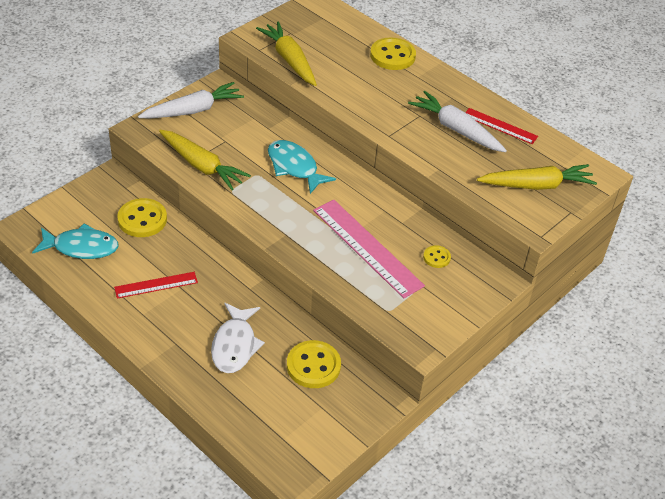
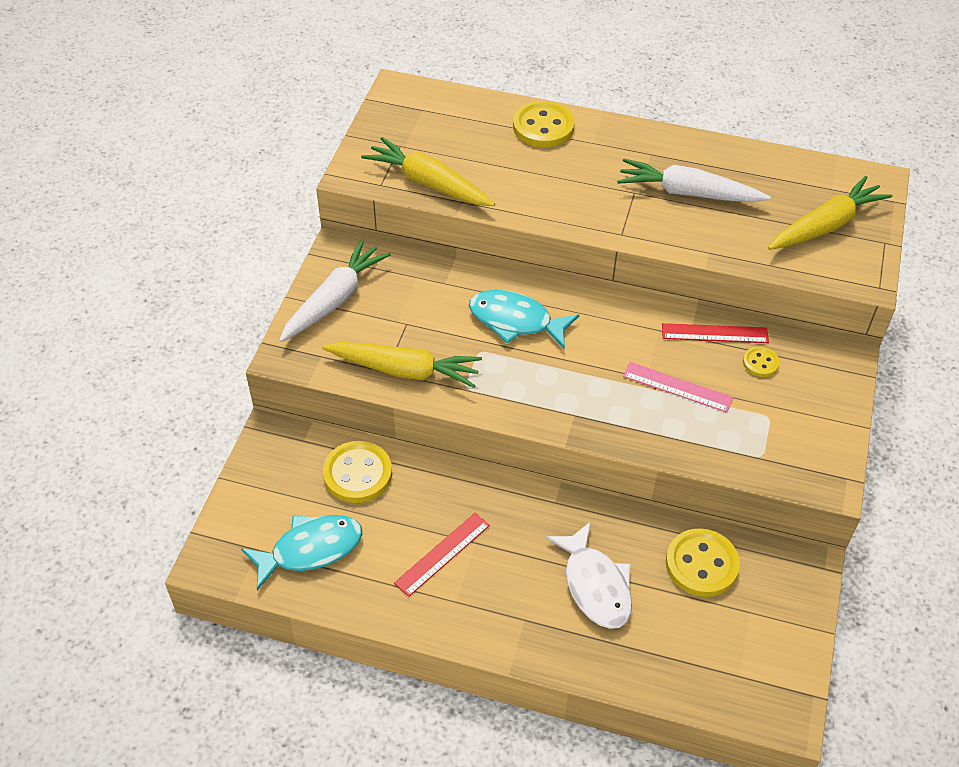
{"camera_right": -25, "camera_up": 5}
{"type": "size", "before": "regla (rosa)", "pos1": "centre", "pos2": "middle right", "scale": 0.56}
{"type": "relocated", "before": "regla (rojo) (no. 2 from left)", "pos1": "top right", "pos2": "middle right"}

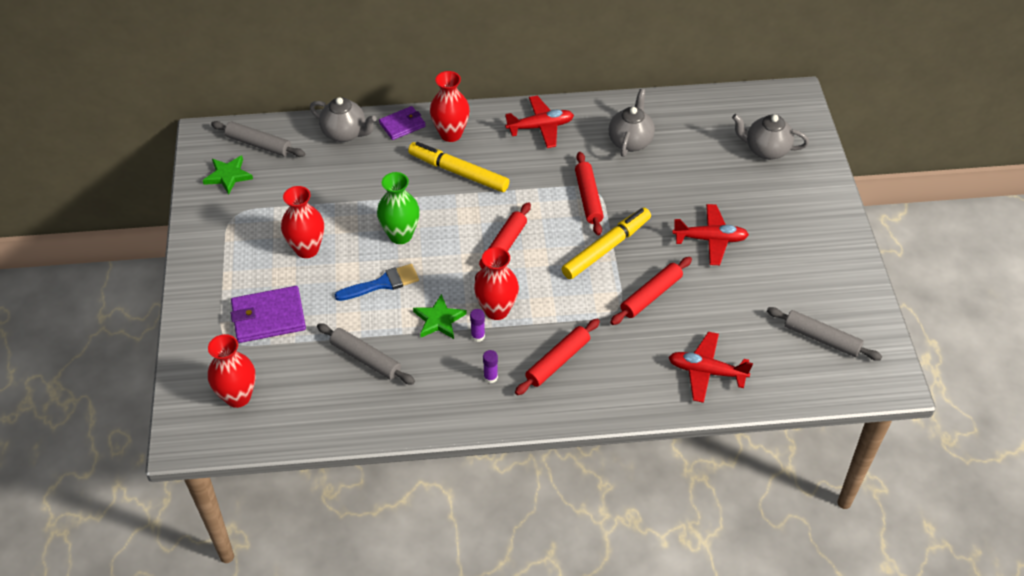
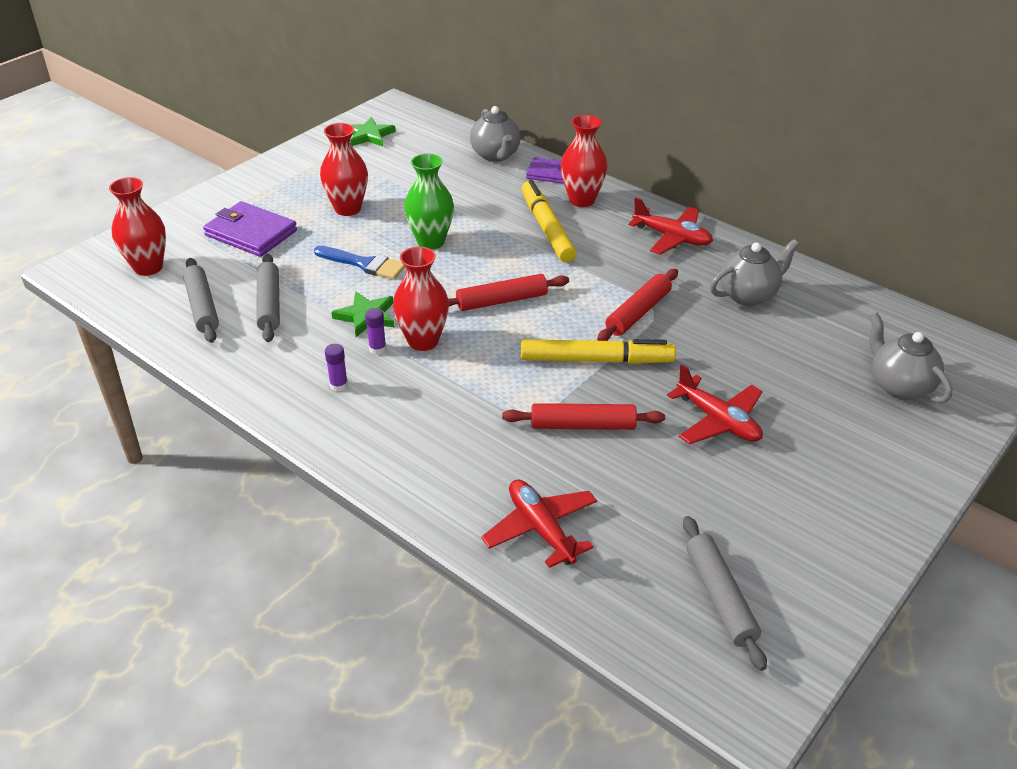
{"camera_right": 45, "camera_up": -10}
{"type": "relocated", "before": "rodillo (gris) (no. 1 from left)", "pos1": "top left", "pos2": "middle left"}
{"type": "missing", "before": "rodillo (rojo) (no. 2 from left)", "pos1": "centre"}

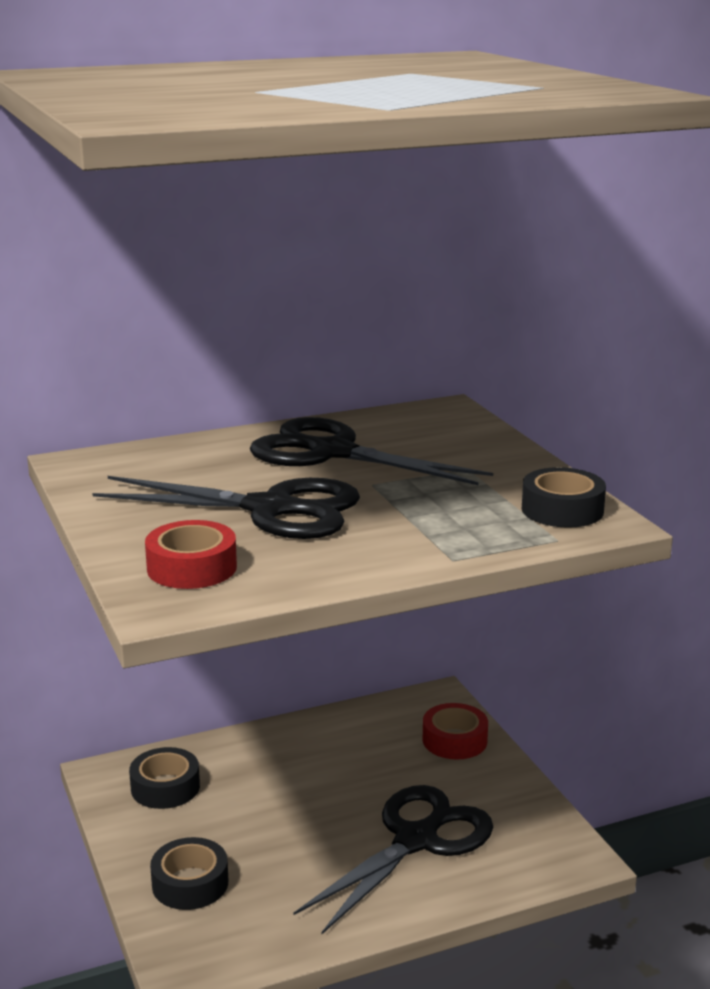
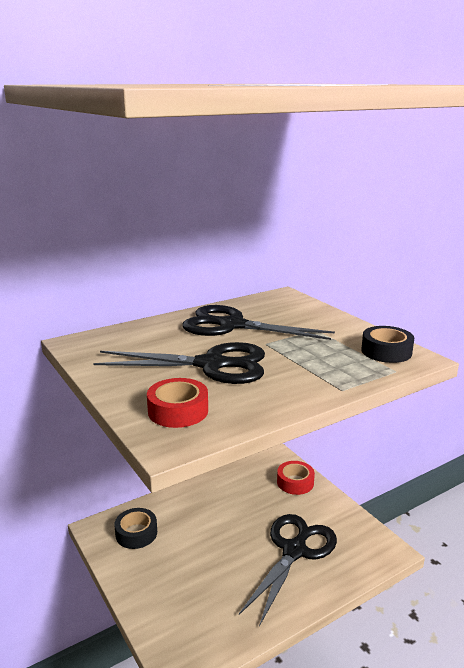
{"camera_right": -10, "camera_up": 0}
{"type": "missing", "before": "cinta adhesiva (negro) (no. 2 from left)", "pos1": "bottom left"}

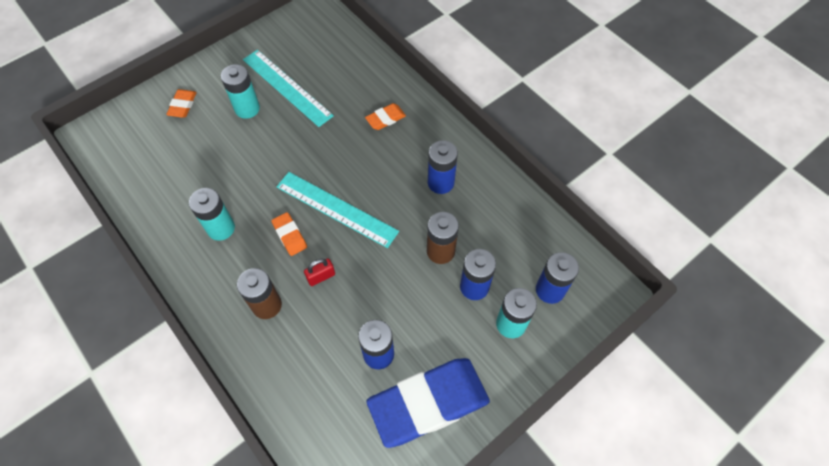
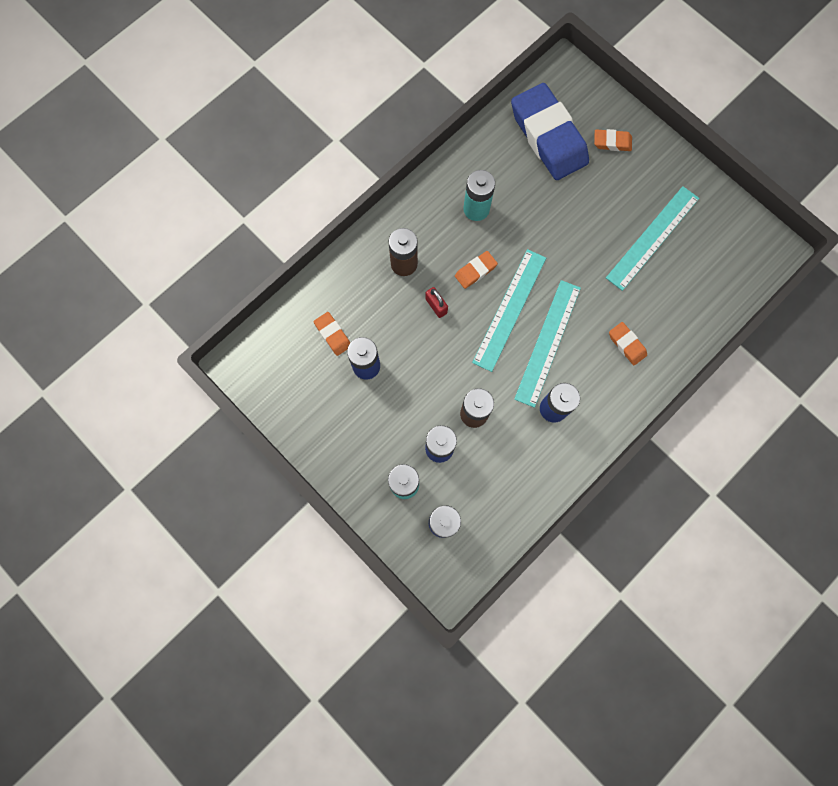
{"camera_right": 85, "camera_up": 15}
{"type": "missing", "before": "pila (turquesa) (no. 2 from left)", "pos1": "top left"}
{"type": "relocated", "before": "goma de borrar (azul)", "pos1": "bottom centre", "pos2": "top centre"}
{"type": "appeared", "after": "goma de borrar (naranja) (no. 1 from left)", "pos2": "centre"}
{"type": "appeared", "after": "regla (turquesa) (no. 2 from left)", "pos2": "centre"}

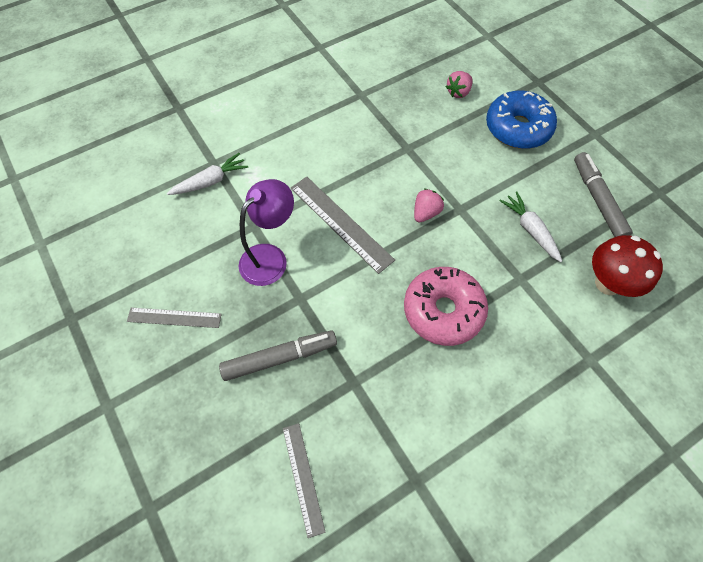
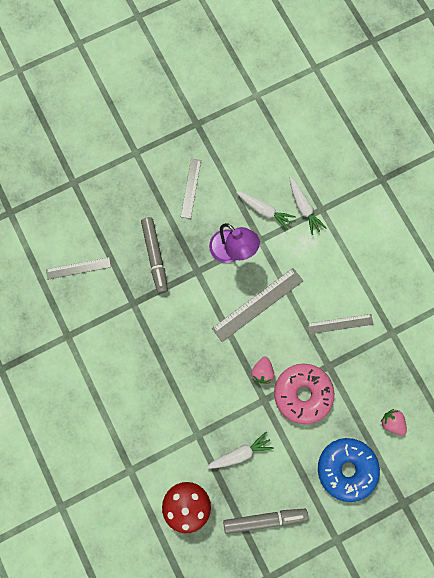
{"camera_right": 95, "camera_up": 15}
{"type": "relocated", "before": "rosquilla (rosa)", "pos1": "centre", "pos2": "bottom right"}
{"type": "spun", "before": "fresa (rosa) (no. 1 from left)", "pos1": "centre", "pos2": "centre", "turn": 60}
{"type": "appeared", "after": "zanahoria (blanco) (no. 2 from left)", "pos2": "centre"}
{"type": "appeared", "after": "regla (gris) (no. 4 from left)", "pos2": "middle right"}

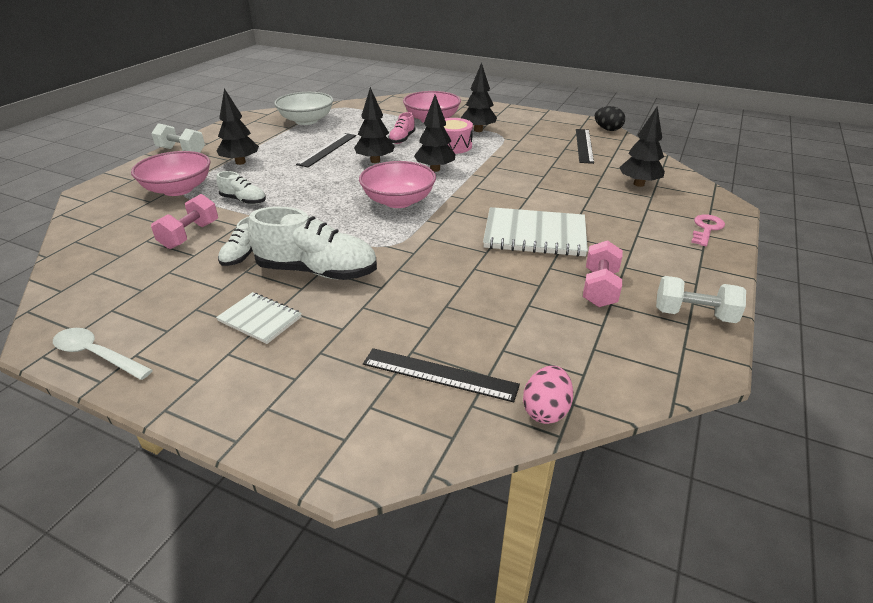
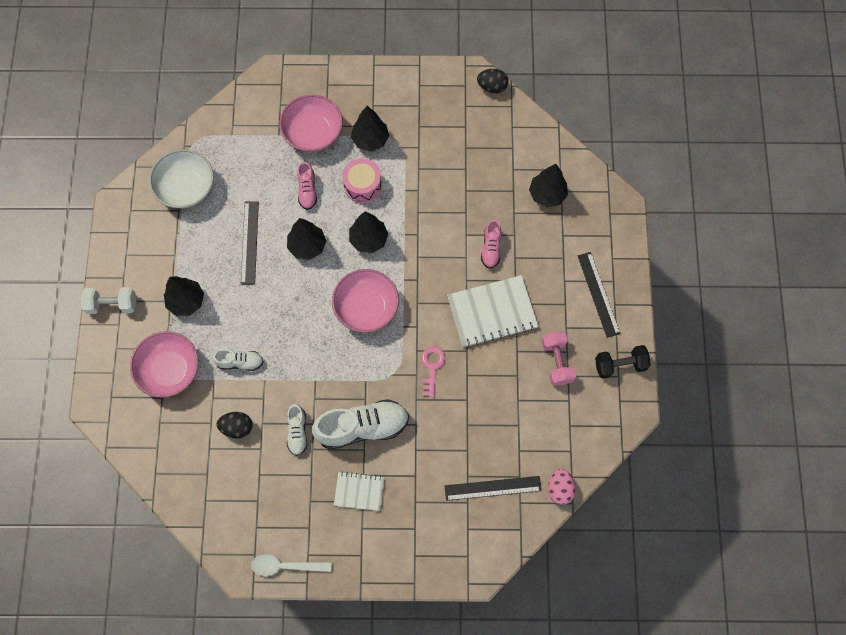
{"camera_right": -25, "camera_up": 35}
{"type": "exchanged", "before": "mancuerna (rosa) (no. 1 from left)", "after": "huevo (negro) (no. 1 from left)", "pos1": "middle left", "pos2": "bottom left"}
{"type": "relocated", "before": "regla (negro) (no. 3 from left)", "pos1": "top right", "pos2": "middle right"}
{"type": "colour", "before": "mancuerna (blanco) (no. 2 from left)", "after": "mancuerna (negro)", "pos1": "middle right", "pos2": "middle right"}
{"type": "relocated", "before": "llave (rosa)", "pos1": "middle right", "pos2": "centre"}
{"type": "appeared", "after": "zapato (rosa) (no. 2 from left)", "pos2": "centre"}

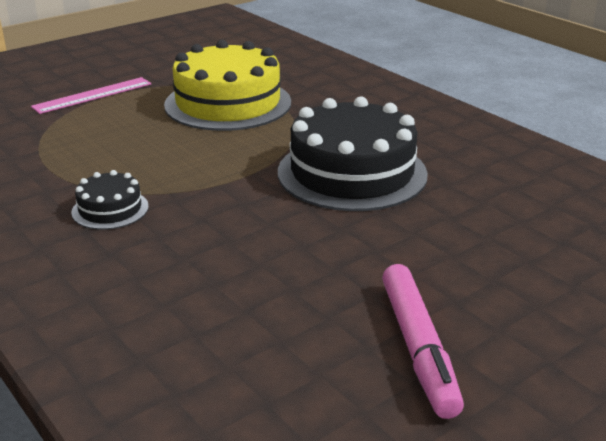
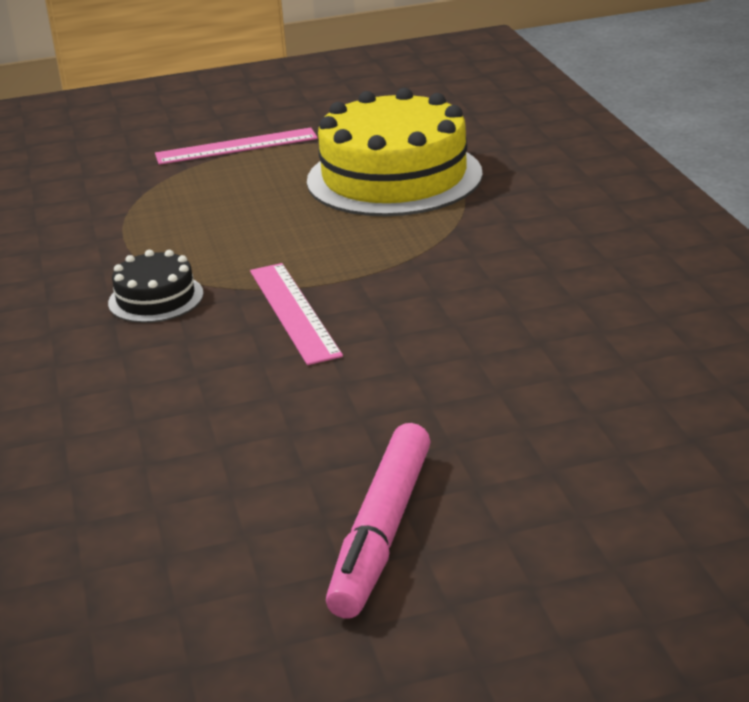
{"camera_right": 25, "camera_up": 0}
{"type": "missing", "before": "tarta (negro) (no. 2 from left)", "pos1": "centre"}
{"type": "appeared", "after": "regla (rosa) (no. 2 from left)", "pos2": "centre"}

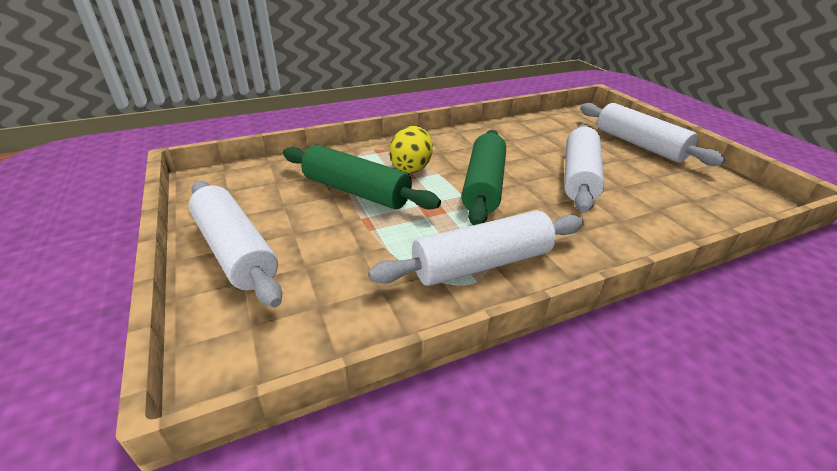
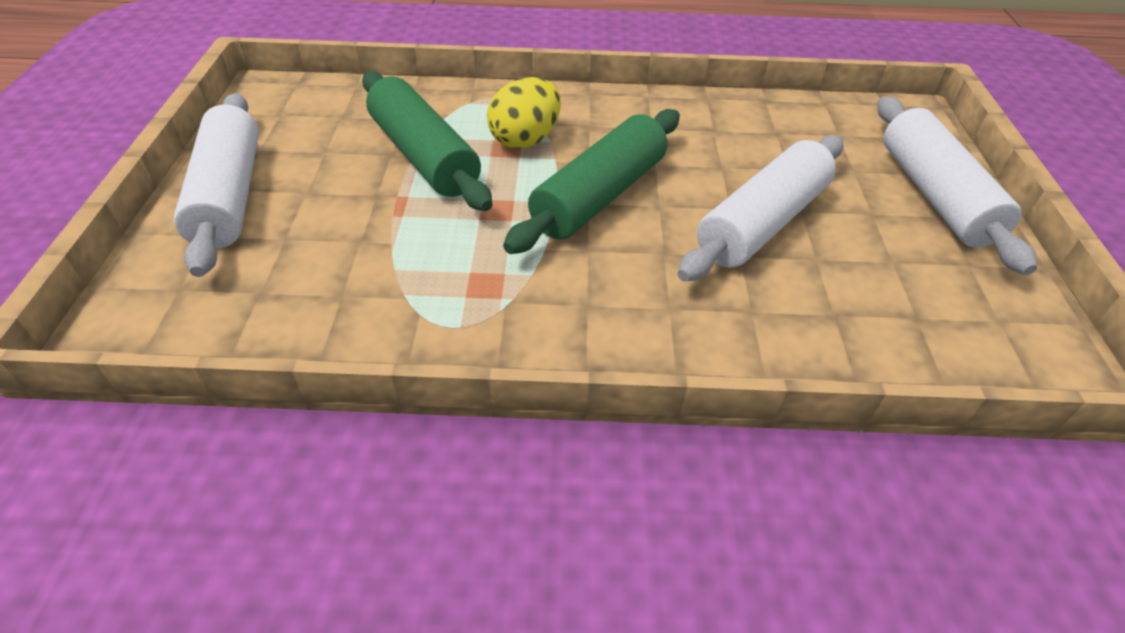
{"camera_right": 25, "camera_up": 10}
{"type": "missing", "before": "rodillo (blanco) (no. 2 from left)", "pos1": "centre"}

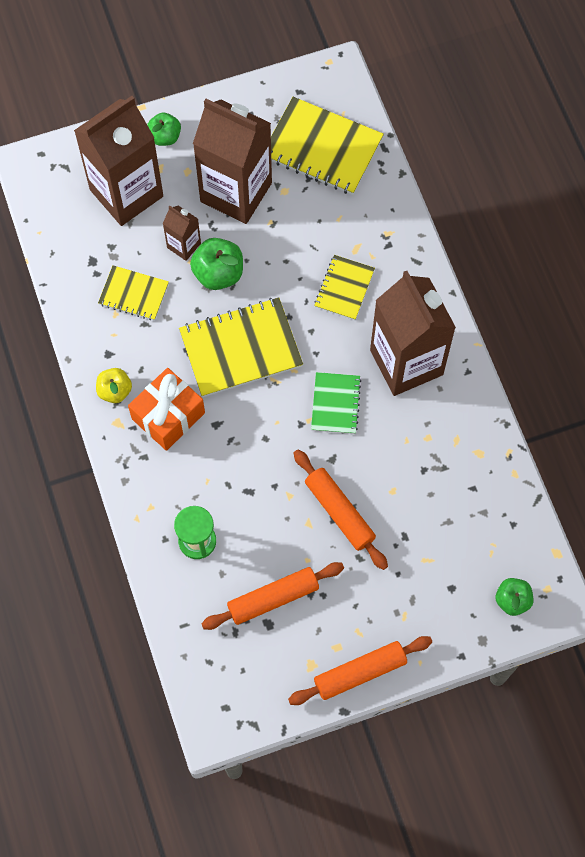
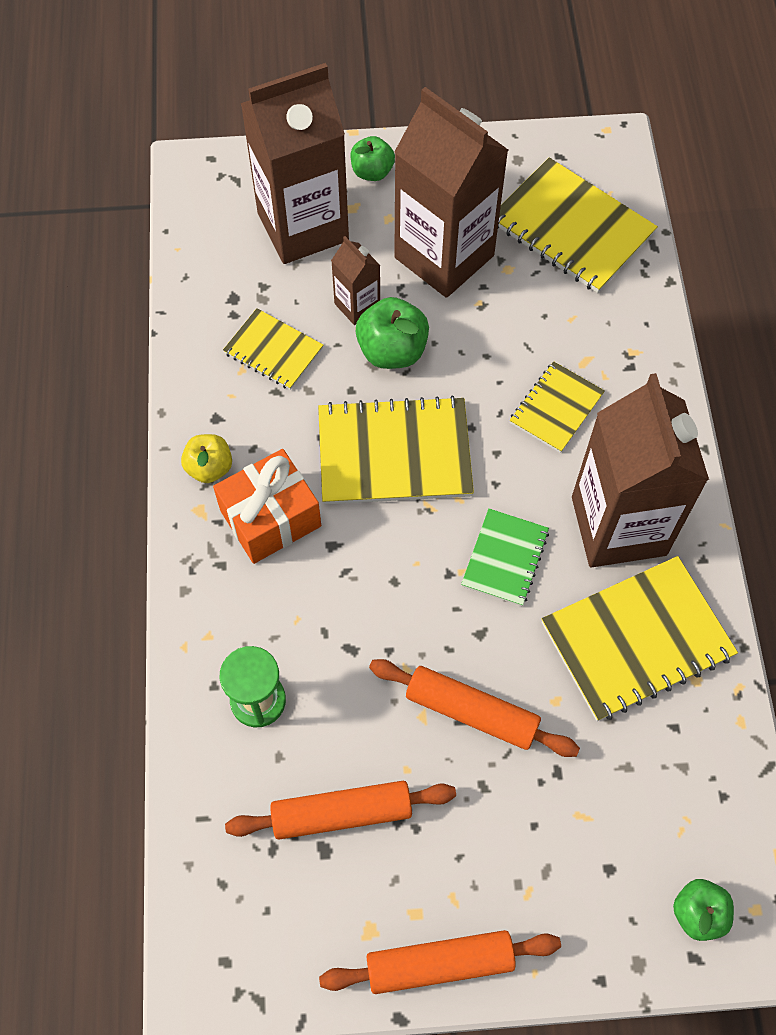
{"camera_right": 15, "camera_up": -5}
{"type": "spun", "before": "rodillo (naranja) (no. 2 from left in the first image)", "pos1": "centre", "pos2": "bottom centre", "turn": -45}
{"type": "appeared", "after": "cuaderno (amarillo) (no. 5 from left)", "pos2": "middle right"}

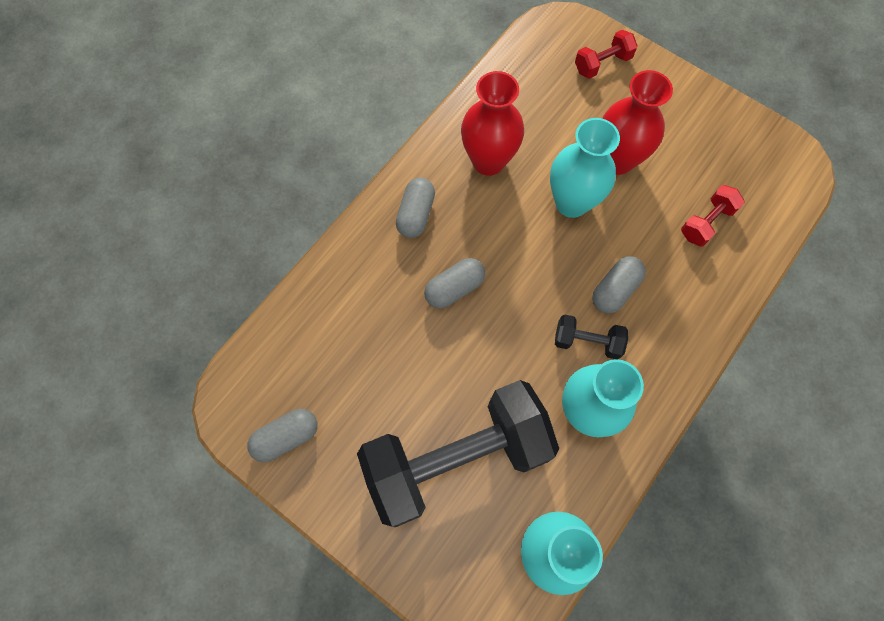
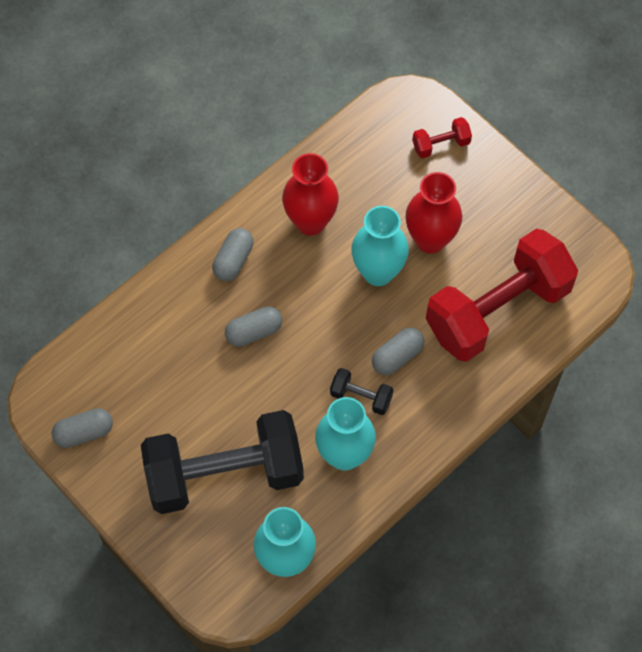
{"camera_right": 10, "camera_up": -5}
{"type": "size", "before": "mancuerna (rojo) (no. 2 from left)", "pos1": "middle right", "pos2": "middle right", "scale": 2.49}

